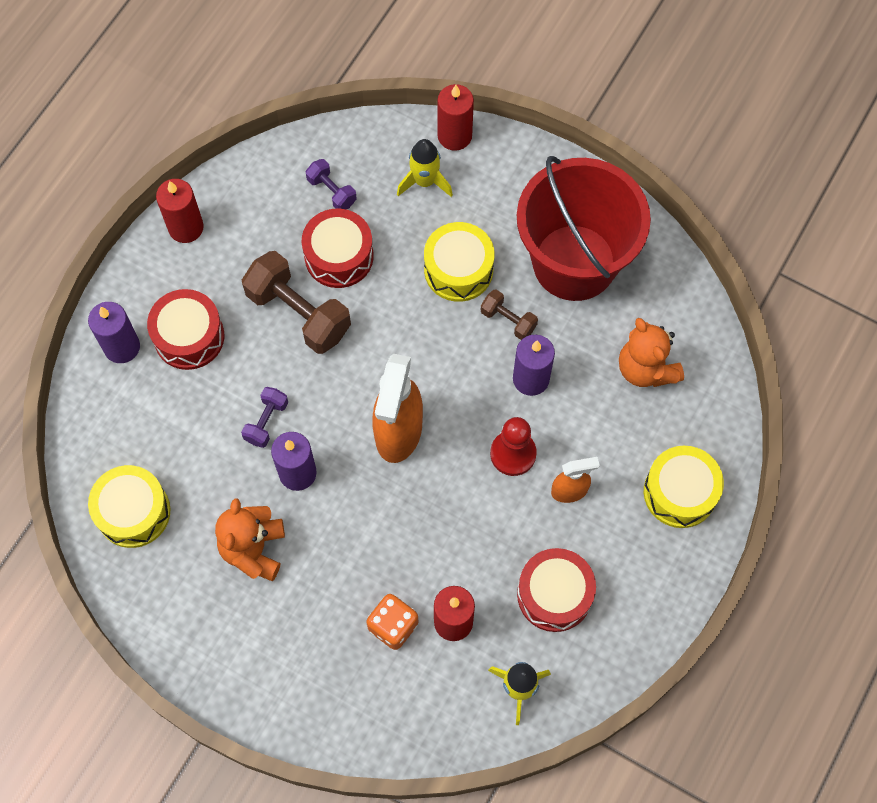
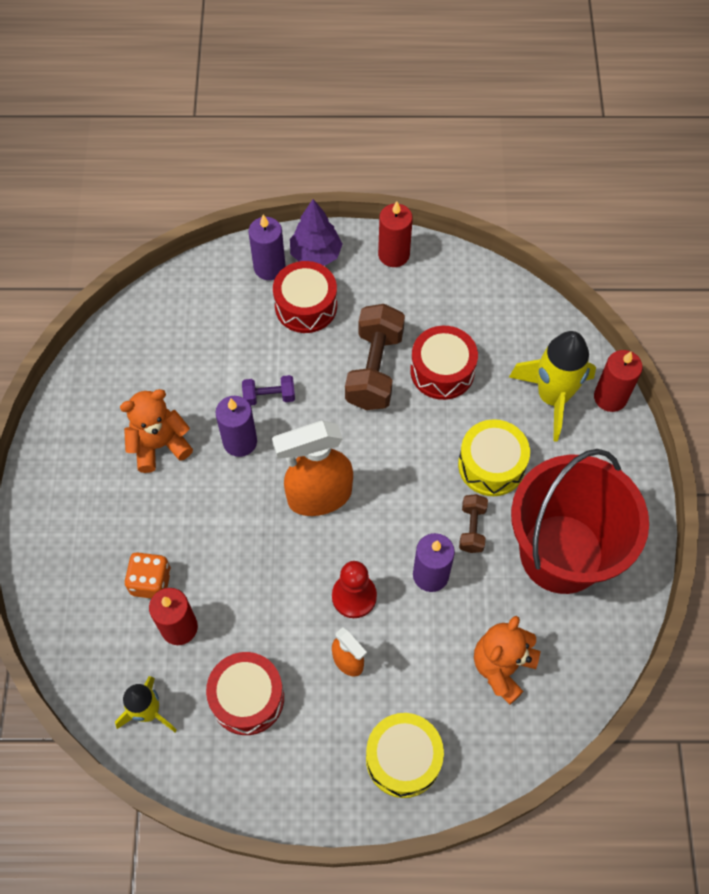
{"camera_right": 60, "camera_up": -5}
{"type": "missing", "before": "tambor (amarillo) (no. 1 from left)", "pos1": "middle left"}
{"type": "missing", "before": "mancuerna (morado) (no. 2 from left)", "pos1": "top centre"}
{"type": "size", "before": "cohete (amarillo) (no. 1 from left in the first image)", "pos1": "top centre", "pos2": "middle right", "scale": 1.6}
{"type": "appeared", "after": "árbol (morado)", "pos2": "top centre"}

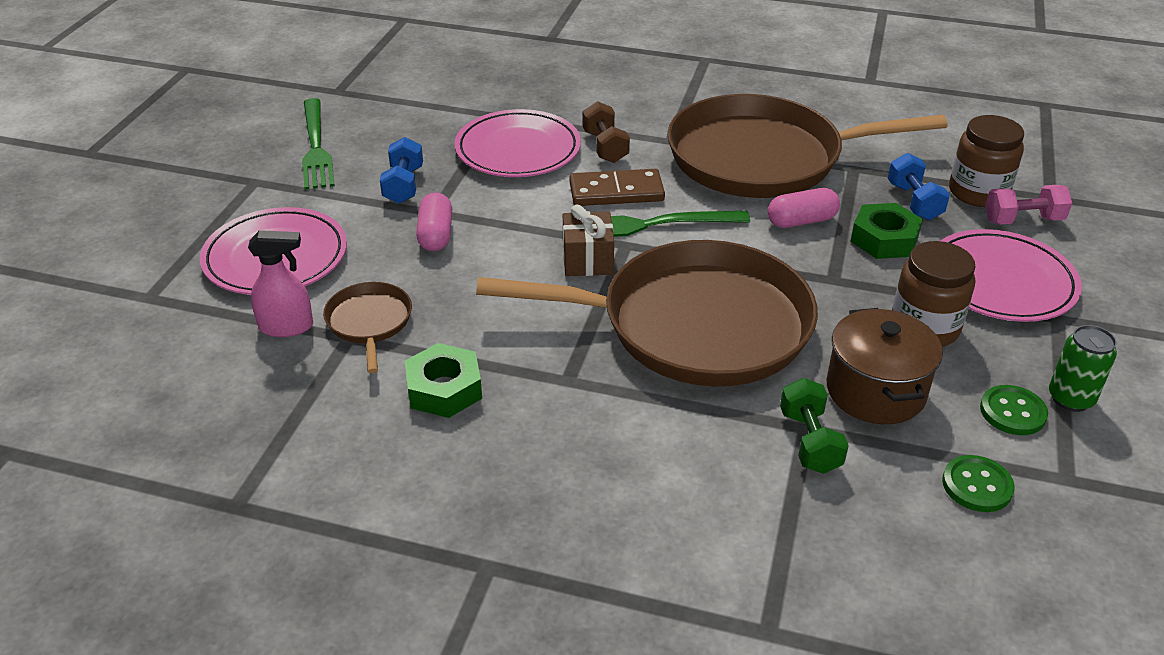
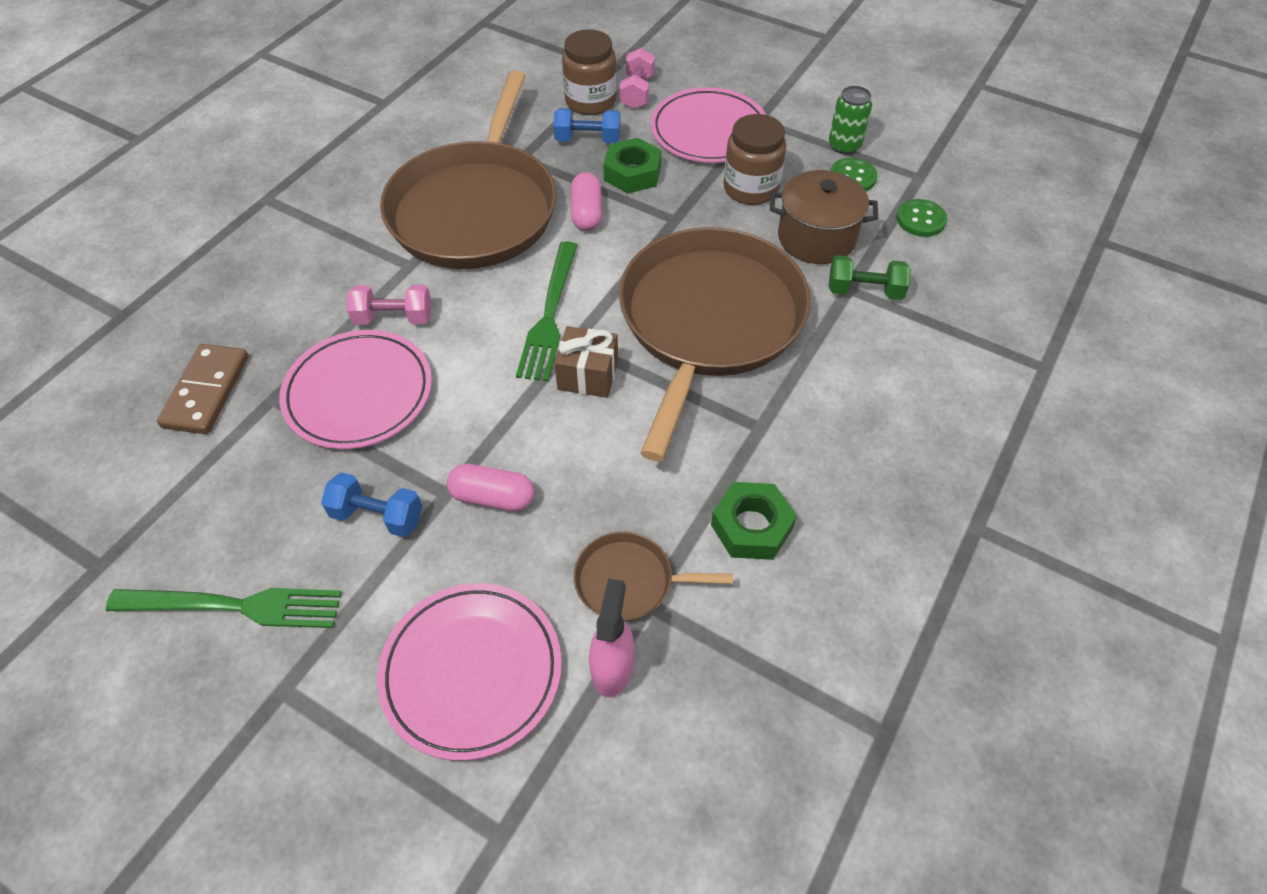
{"camera_right": -75, "camera_up": 15}
{"type": "relocated", "before": "ficha de dominó (marrón)", "pos1": "top centre", "pos2": "middle left"}
{"type": "colour", "before": "mancuerna (marrón)", "after": "mancuerna (rosa) (no. 1 from left)", "pos1": "top centre", "pos2": "middle left"}

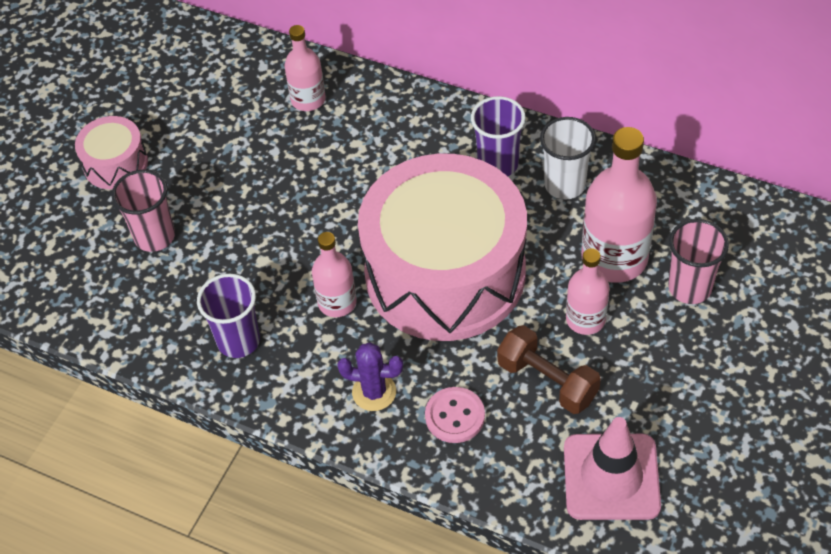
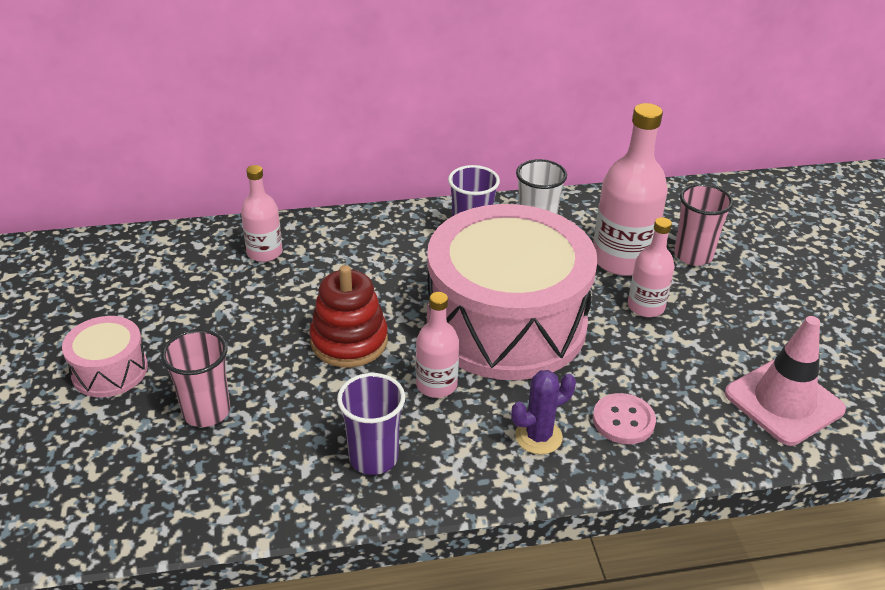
{"camera_right": -40, "camera_up": -15}
{"type": "missing", "before": "mancuerna (marrón)", "pos1": "centre"}
{"type": "appeared", "after": "juguete apilable (rojo)", "pos2": "centre"}

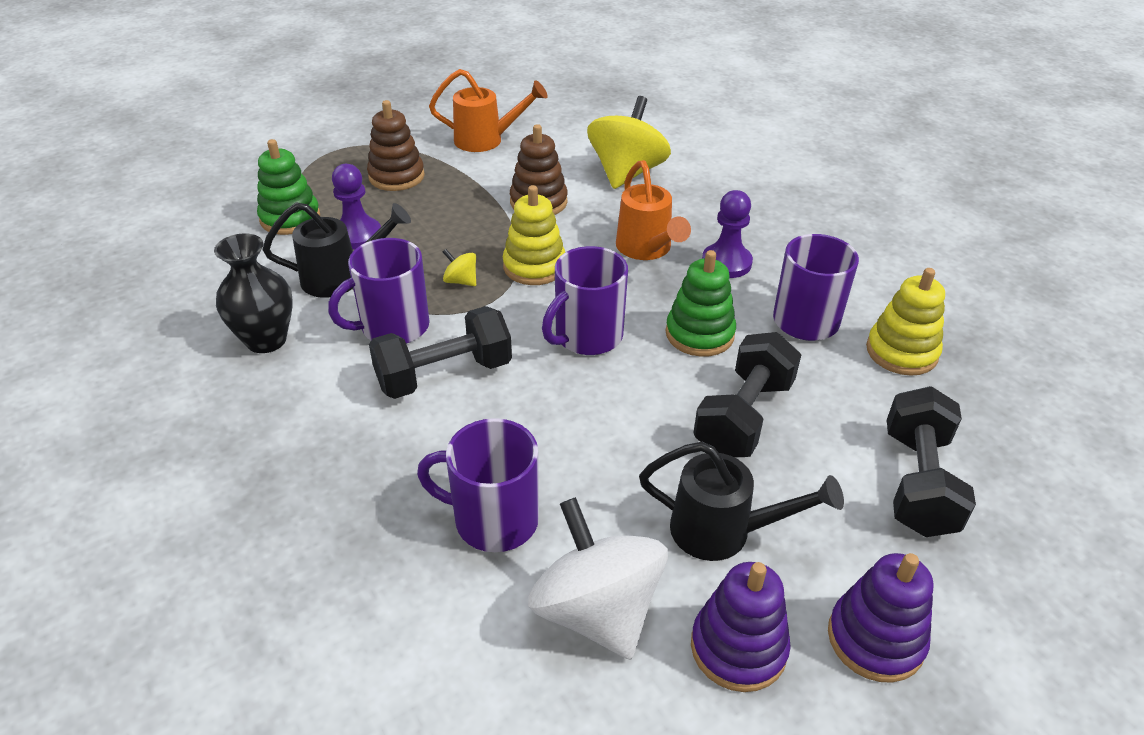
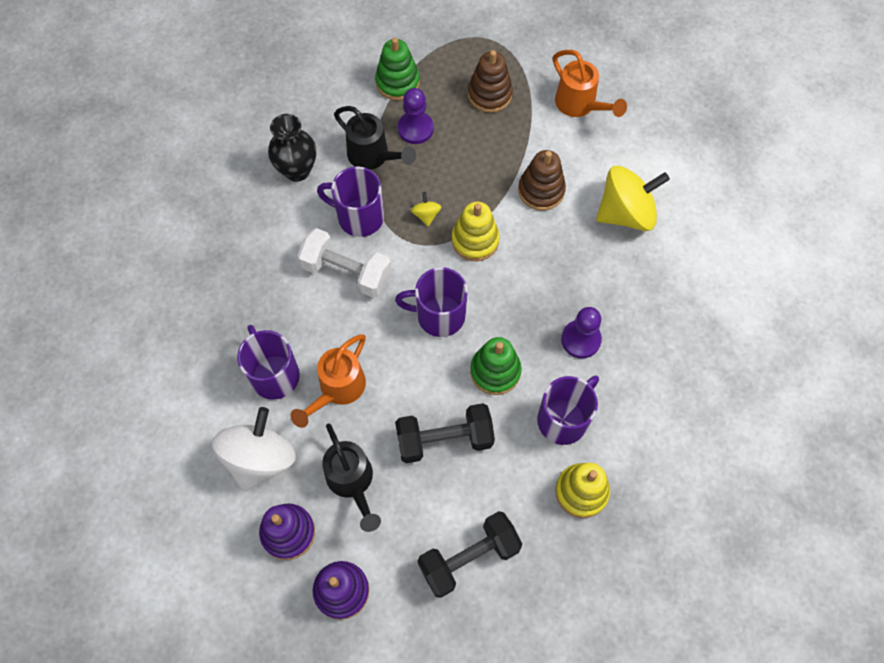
{"camera_right": 50, "camera_up": 25}
{"type": "colour", "before": "mancuerna (negro) (no. 1 from left)", "after": "mancuerna (blanco)", "pos1": "centre", "pos2": "centre"}
{"type": "relocated", "before": "regadera (naranja) (no. 2 from left in the first image)", "after": "regadera (naranja) (no. 1 from left)", "pos1": "top centre", "pos2": "centre"}

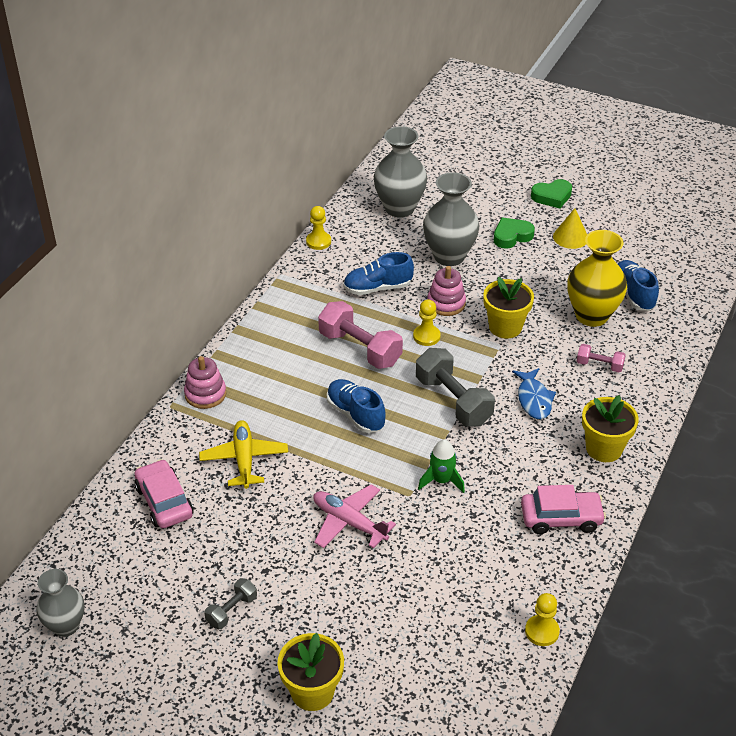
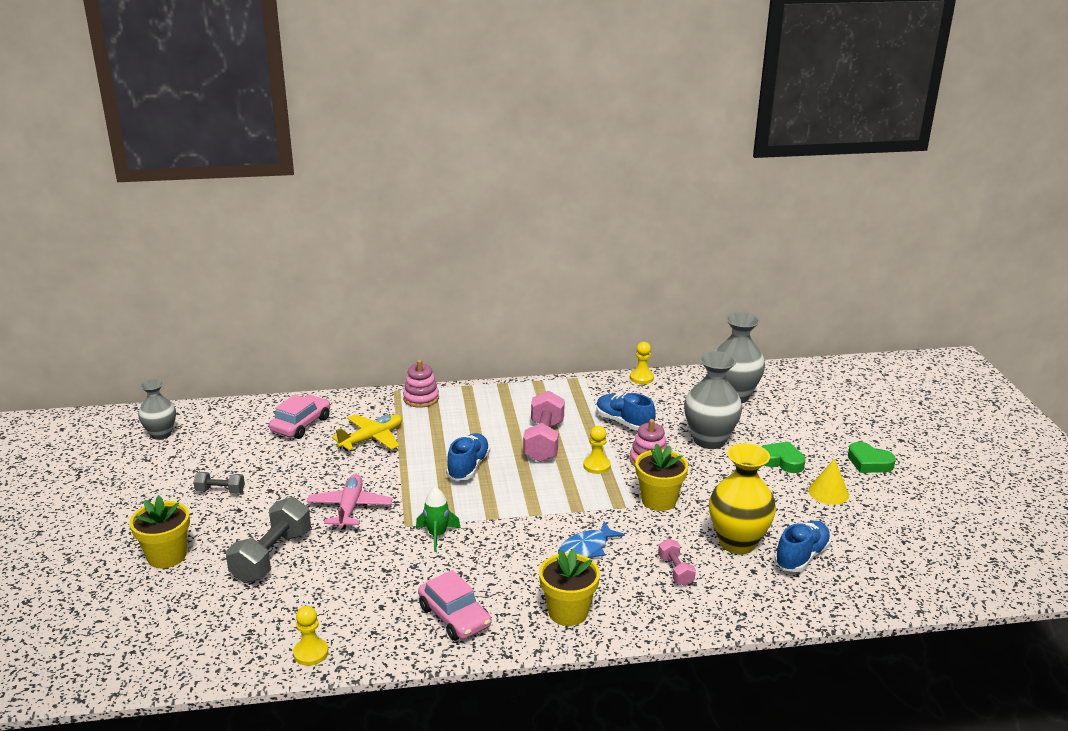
{"camera_right": 55, "camera_up": -15}
{"type": "relocated", "before": "mancuerna (gris) (no. 2 from left)", "pos1": "centre", "pos2": "bottom left"}

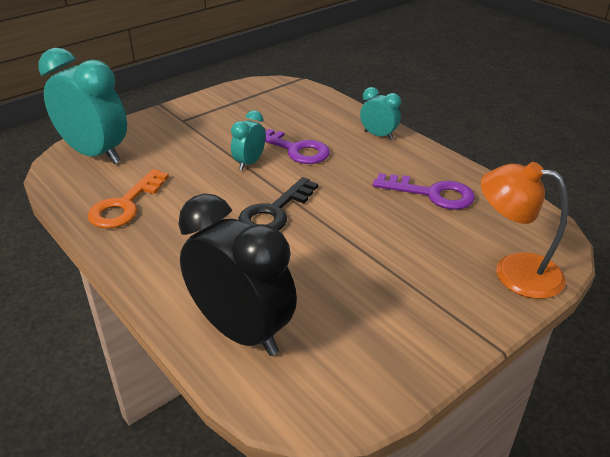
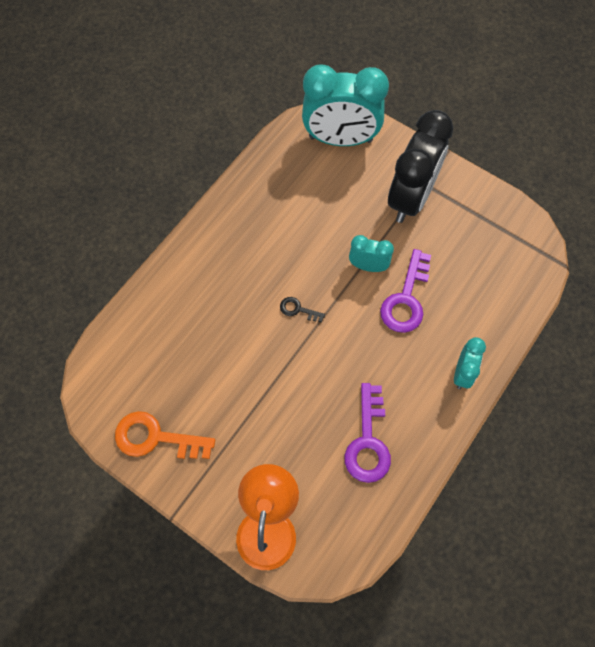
{"camera_right": 75, "camera_up": 30}
{"type": "spun", "before": "despertador (turquesa) (no. 1 from left)", "pos1": "top left", "pos2": "top centre", "turn": 75}
{"type": "relocated", "before": "llave (naranja)", "pos1": "middle left", "pos2": "bottom left"}
{"type": "relocated", "before": "despertador (negro)", "pos1": "centre", "pos2": "top right"}
{"type": "size", "before": "llave (negro)", "pos1": "centre", "pos2": "centre", "scale": 0.49}

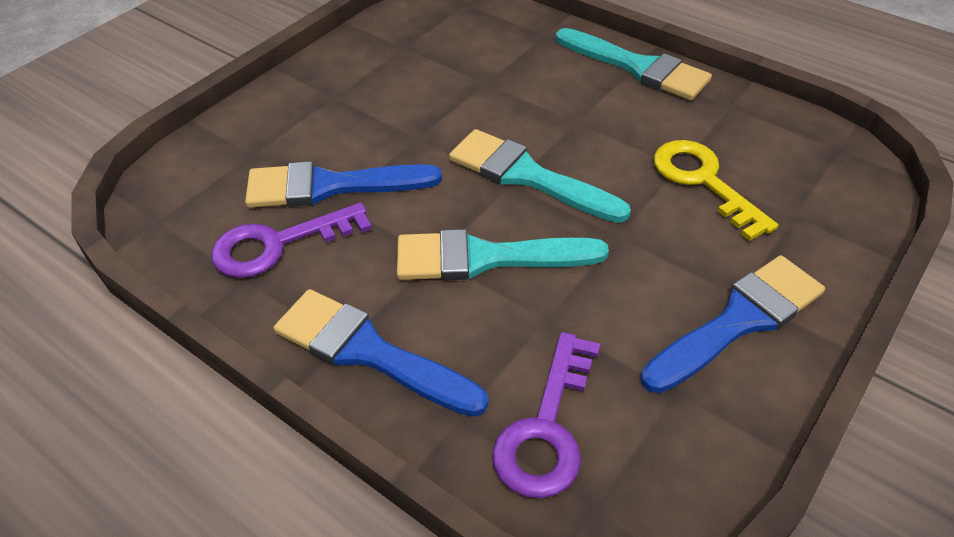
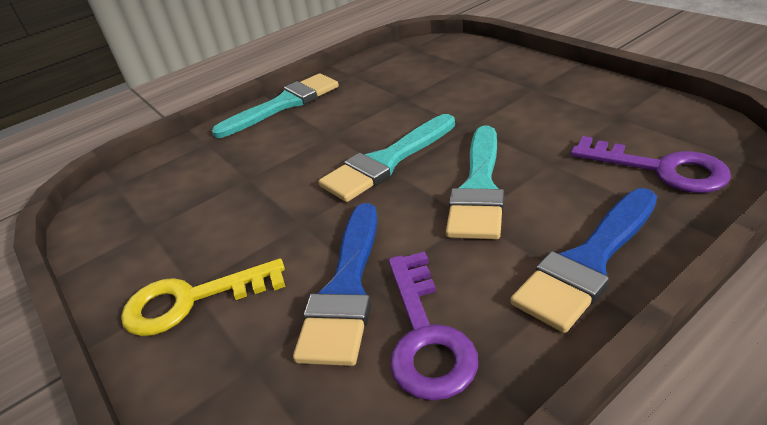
{"camera_right": -70, "camera_up": -10}
{"type": "missing", "before": "pincel (azul) (no. 3 from left)", "pos1": "middle right"}
{"type": "relocated", "before": "llave (amarillo)", "pos1": "middle right", "pos2": "bottom left"}

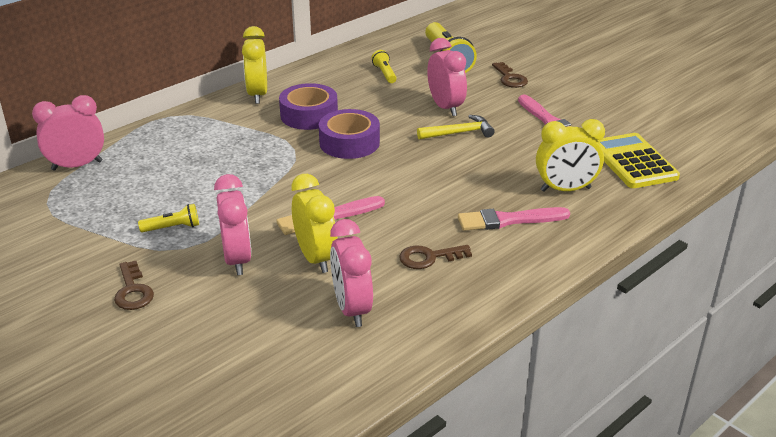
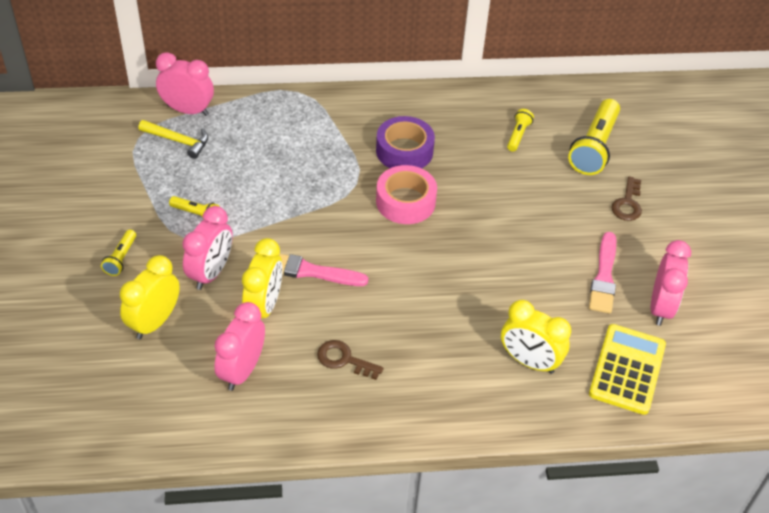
{"camera_right": 35, "camera_up": 15}
{"type": "exchanged", "before": "llave (marrón) (no. 1 from left)", "after": "lámpara de mano (amarillo) (no. 1 from left)", "pos1": "middle left", "pos2": "middle left"}
{"type": "relocated", "before": "despertador (amarillo) (no. 1 from left)", "pos1": "top left", "pos2": "middle left"}
{"type": "colour", "before": "cinta adhesiva (morado) (no. 2 from left)", "after": "cinta adhesiva (rosa)", "pos1": "top centre", "pos2": "centre"}
{"type": "relocated", "before": "martillo (amarillo)", "pos1": "top centre", "pos2": "top left"}
{"type": "relocated", "before": "despertador (rosa) (no. 4 from left)", "pos1": "top centre", "pos2": "middle right"}
{"type": "missing", "before": "pincel (rosa) (no. 2 from left)", "pos1": "centre"}

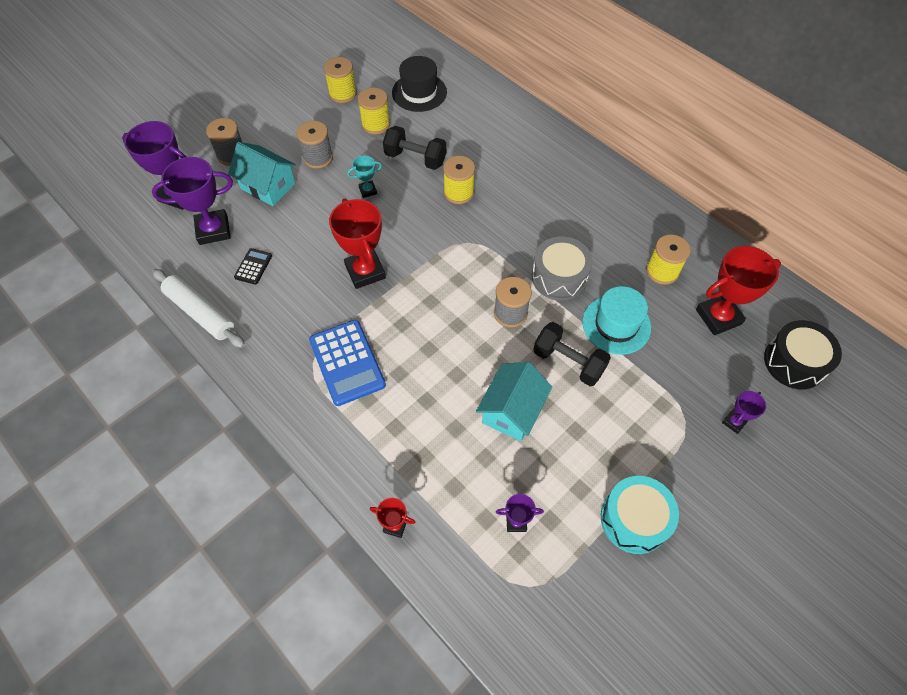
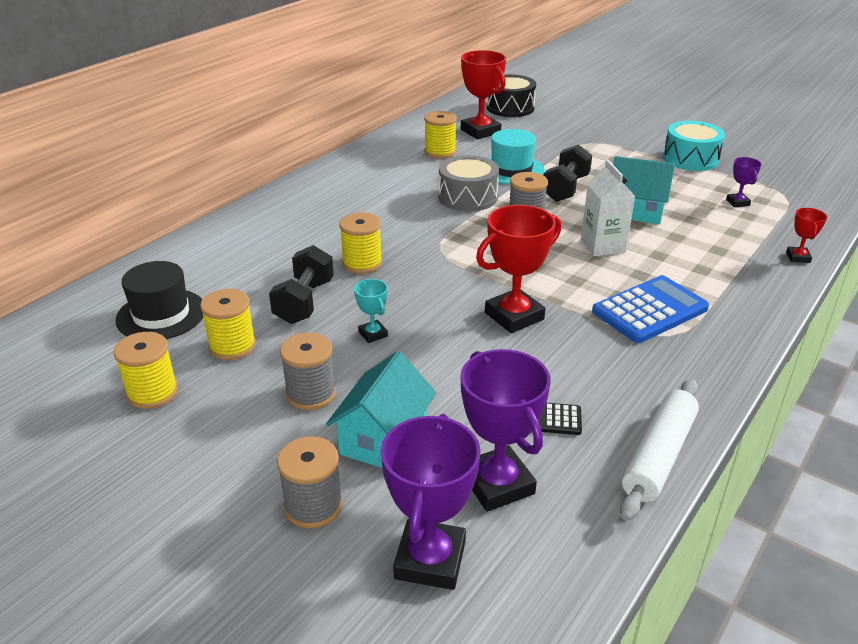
{"camera_right": -100, "camera_up": -25}
{"type": "missing", "before": "trofeo (morado) (no. 4 from left)", "pos1": "middle right"}
{"type": "appeared", "after": "cartón de leche (blanco)", "pos2": "top right"}

